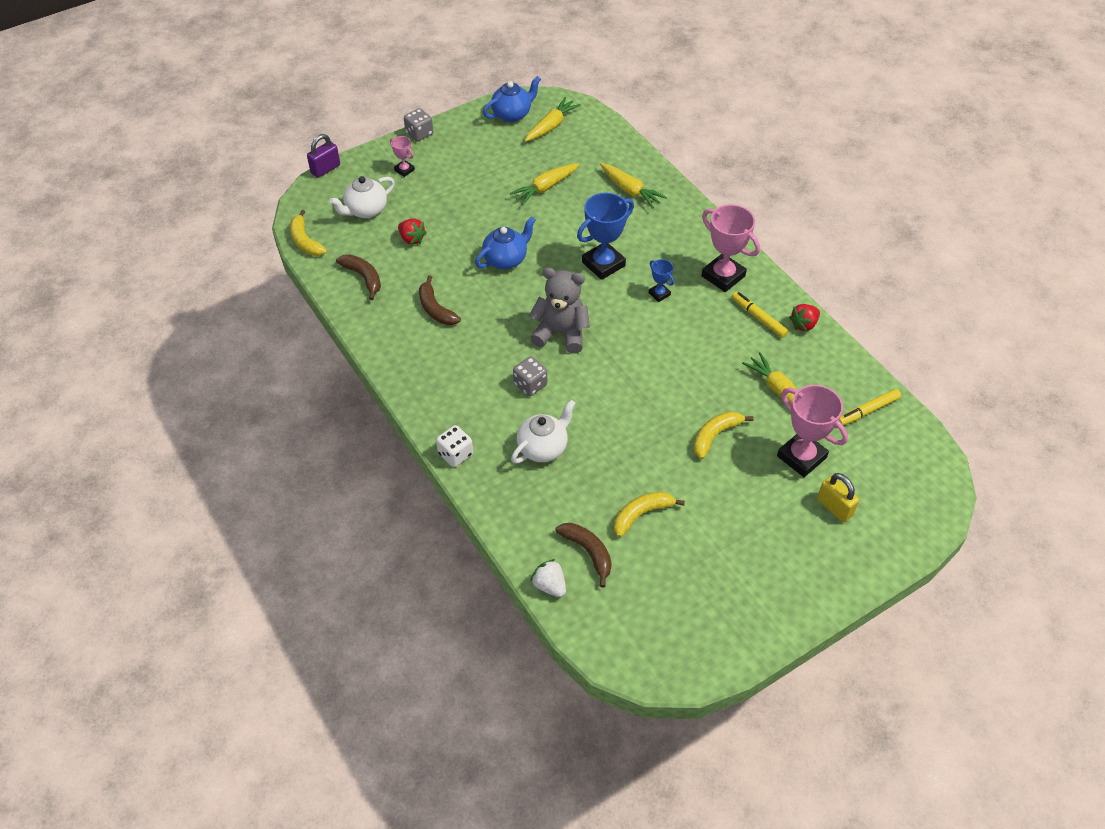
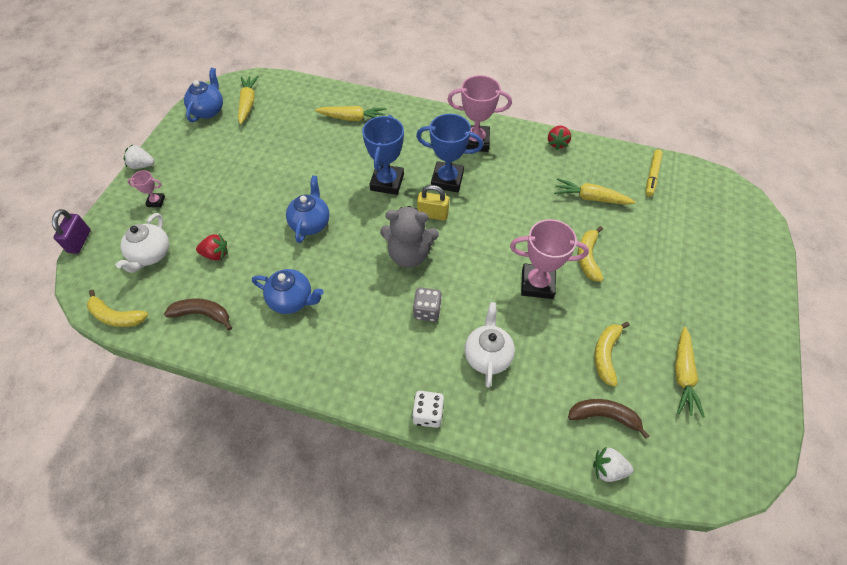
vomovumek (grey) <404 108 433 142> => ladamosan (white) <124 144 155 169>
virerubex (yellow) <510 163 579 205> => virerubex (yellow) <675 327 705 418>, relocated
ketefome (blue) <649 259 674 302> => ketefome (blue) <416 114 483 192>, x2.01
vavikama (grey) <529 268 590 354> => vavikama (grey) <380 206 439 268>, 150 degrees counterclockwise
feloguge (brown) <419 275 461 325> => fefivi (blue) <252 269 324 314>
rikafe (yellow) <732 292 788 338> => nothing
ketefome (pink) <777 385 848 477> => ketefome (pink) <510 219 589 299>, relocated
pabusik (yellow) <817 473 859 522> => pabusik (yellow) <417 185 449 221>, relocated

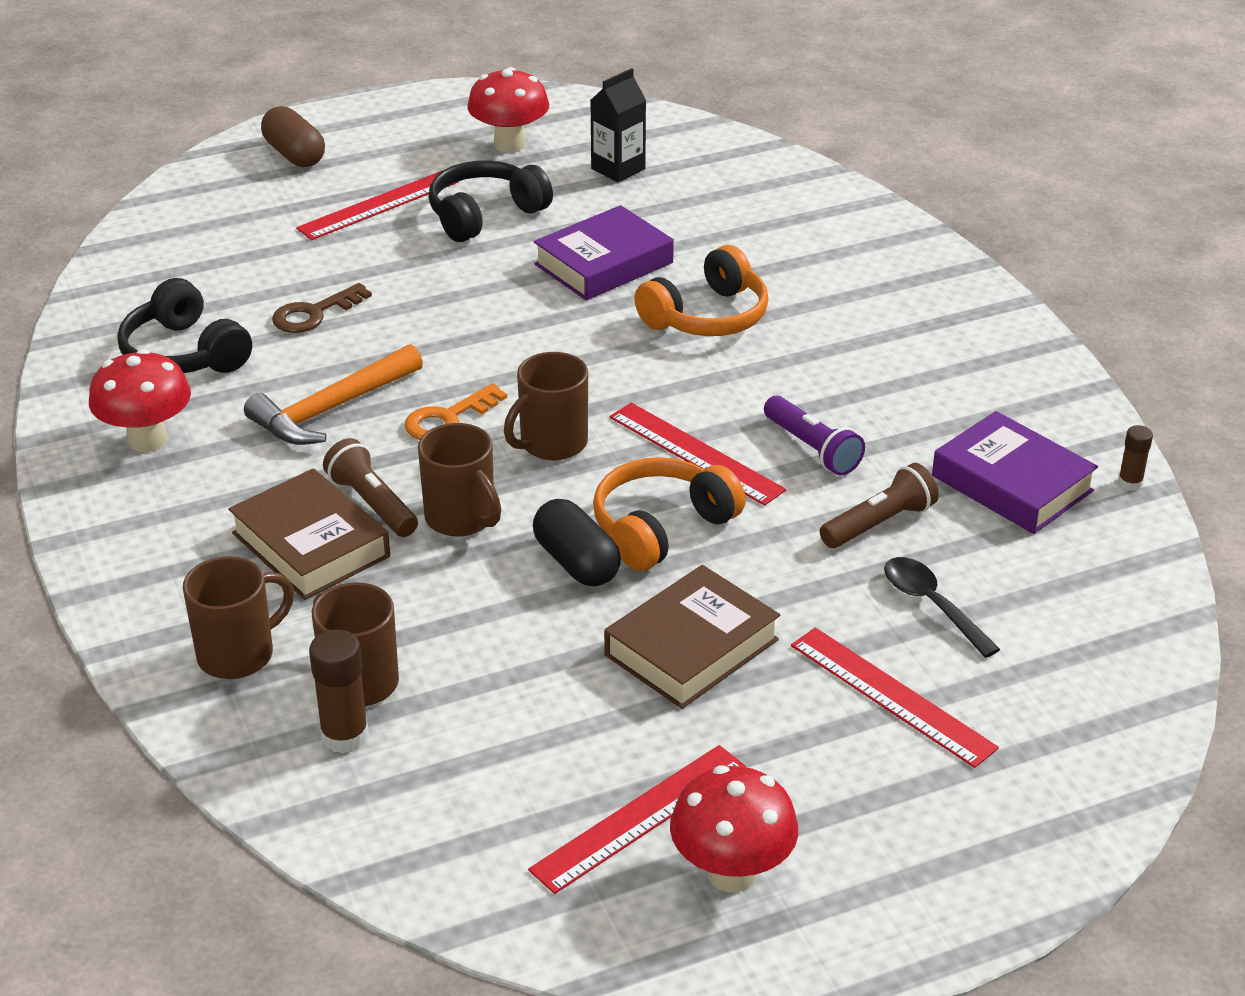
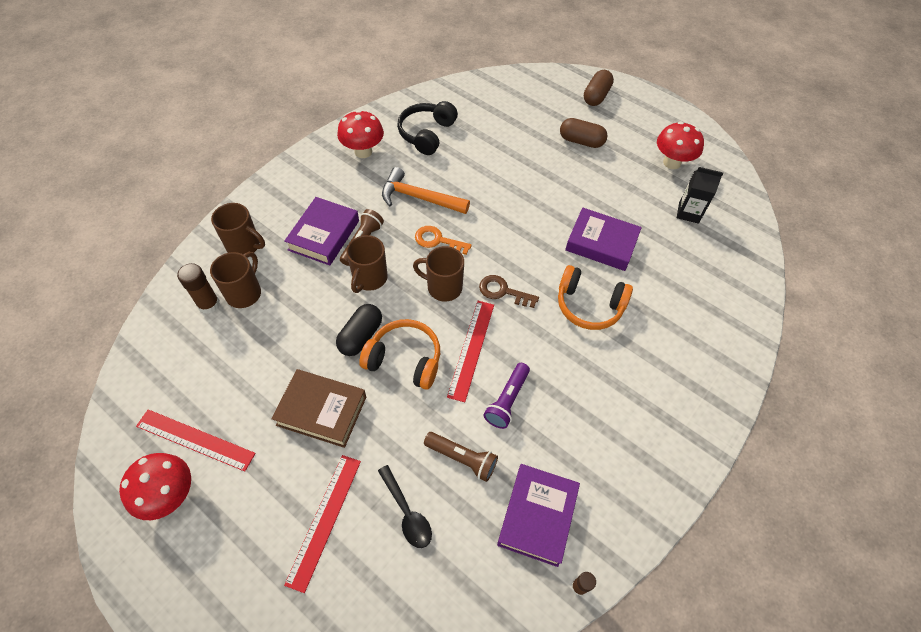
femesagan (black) <429 161 553 242> => nothing
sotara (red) <296 171 459 240> => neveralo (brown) <560 118 607 148>
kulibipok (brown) <272 283 372 333> => kulibipok (brown) <479 275 539 308>, relocated
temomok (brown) <228 469 390 600> => temomok (purple) <284 197 359 266>
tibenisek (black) <884 557 1000 658> => tibenisek (black) <378 465 432 548>, 120 degrees clockwise

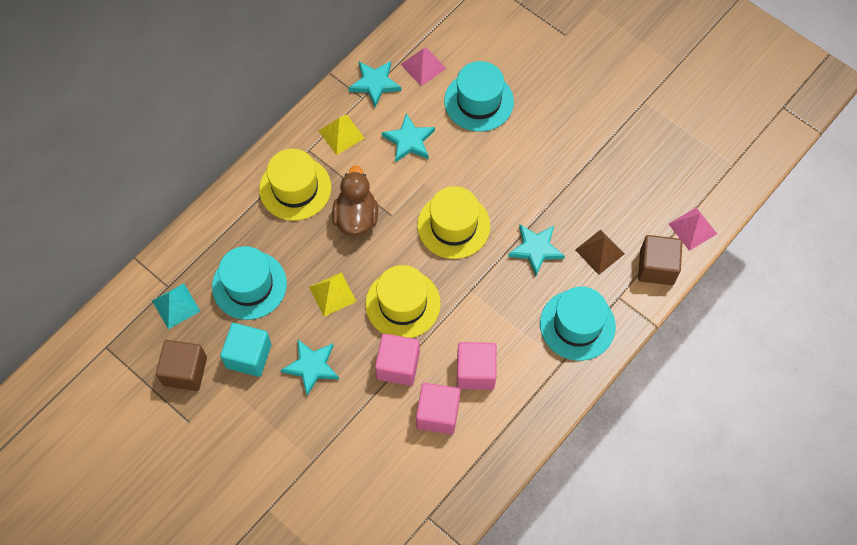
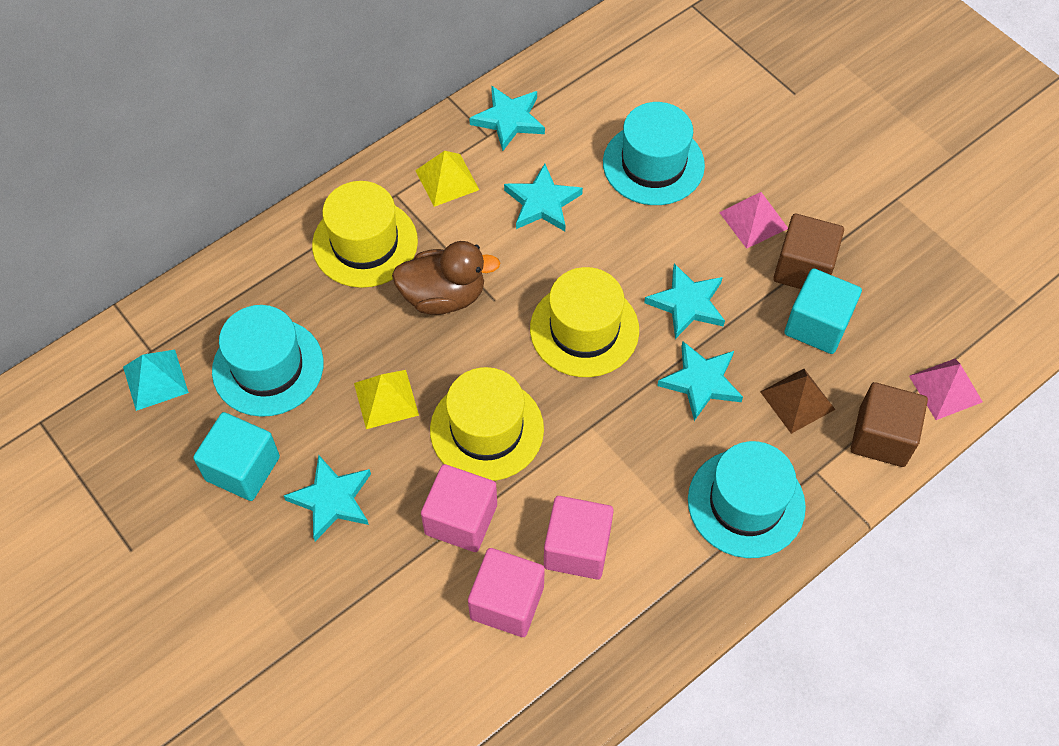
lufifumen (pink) <400 47 447 86> => lufifumen (pink) <719 192 788 249>, relocated
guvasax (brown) <332 165 378 236> => guvasax (brown) <392 241 500 315>, 75 degrees clockwise
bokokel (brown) <156 340 207 391> => bokokel (brown) <773 214 844 289>, relocated
nothing => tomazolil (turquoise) <644 263 725 339>
nothing => bokokel (turquoise) <784 268 862 354>

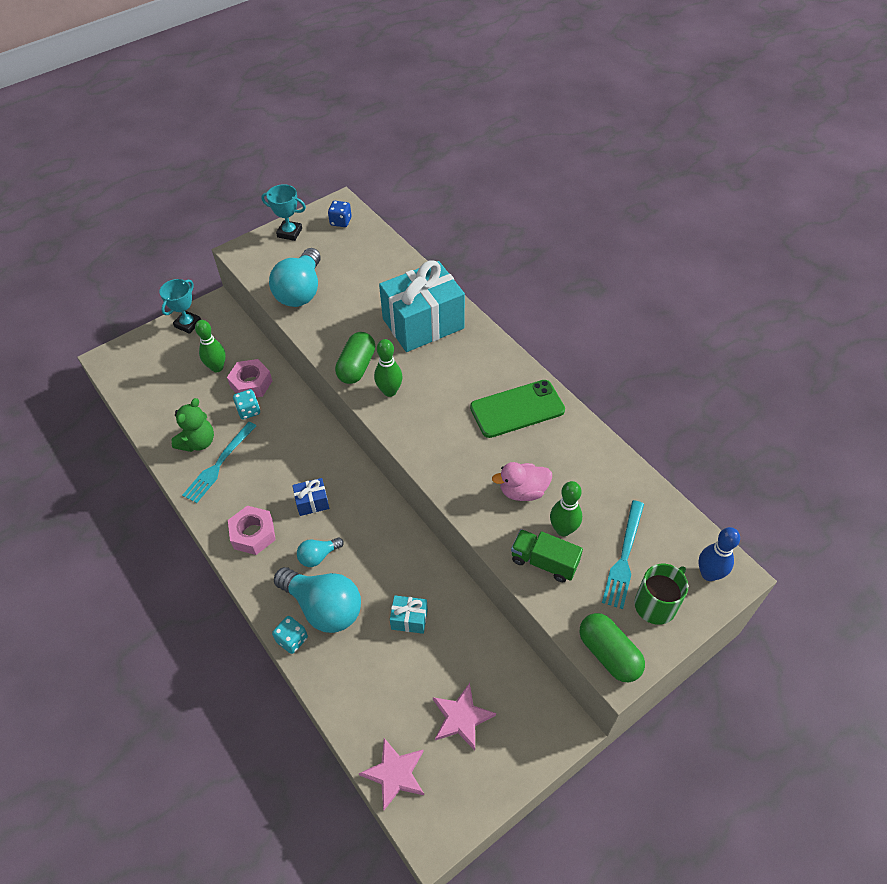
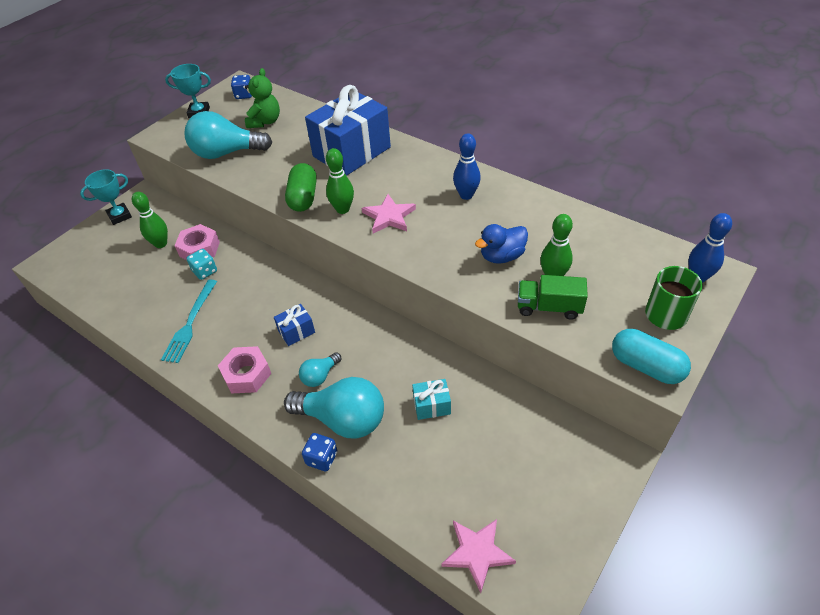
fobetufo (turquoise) <269 248 321 307> => fobetufo (turquoise) <185 111 272 159>, 90 degrees clockwise
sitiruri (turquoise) <379 260 465 352> => sitiruri (blue) <305 85 391 176>
ketefome (turquoise) <159 279 201 334> => ketefome (turquoise) <80 169 132 225>, 45 degrees clockwise
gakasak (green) <470 380 565 438> => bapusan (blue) <453 133 481 200>
vavikama (green) <171 398 214 452> => vavikama (green) <245 68 280 128>, relocated
guvasax (pink) <492 462 552 501> => guvasax (blue) <475 224 528 264>
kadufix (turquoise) <602 500 644 609> => nothing
neveralo (green) <580 613 645 682> => neveralo (turquoise) <612 329 691 384>
vomovumek (turquoise) <272 616 308 654> => vomovumek (blue) <302 433 338 471>
tomazolil (pink) <433 683 496 750> => tomazolil (pink) <362 194 416 234>, relocated

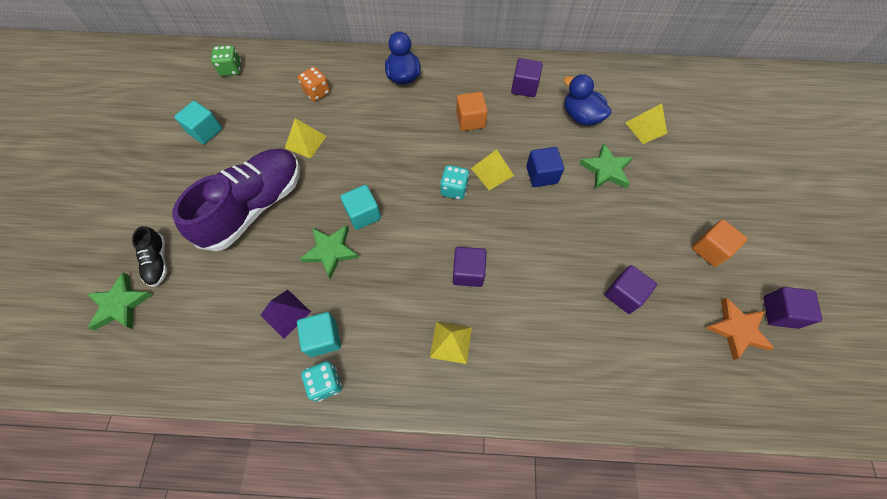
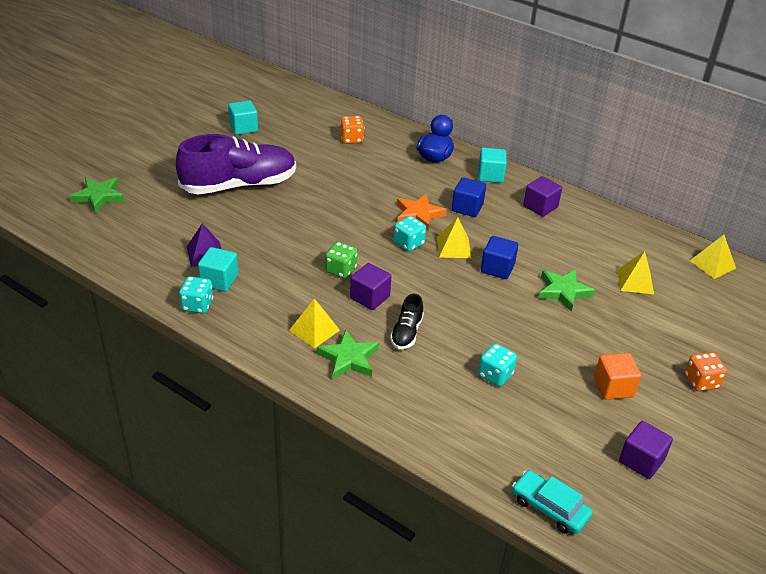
vomovumek (green) <211 45 241 76> => vomovumek (green) <325 242 358 279>, relocated
guvasax (blue) <563 74 612 126> => nothing
bokokel (orange) <456 92 488 131> => bokokel (blue) <452 177 486 217>
lufifumen (yellow) <285 118 326 159> => lufifumen (yellow) <690 235 736 279>, relocated
bokokel (turquoise) <340 185 381 230> => bokokel (turquoise) <478 148 507 183>, relocated
tomazolil (green) <300 225 359 279> => tomazolil (green) <317 330 379 379>, relocated
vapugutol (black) <132 226 167 287> => vapugutol (black) <390 294 424 349>, relocated
bokokel (purple) <605 265 657 314> => vomovumek (turquoise) <478 343 517 386>
tomazolil (orange) <706 297 774 360> => tomazolil (orange) <397 194 447 230>, relocated
nothing => vomovumek (orange) <685 352 727 391>
nothing => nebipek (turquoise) <512 470 593 534>

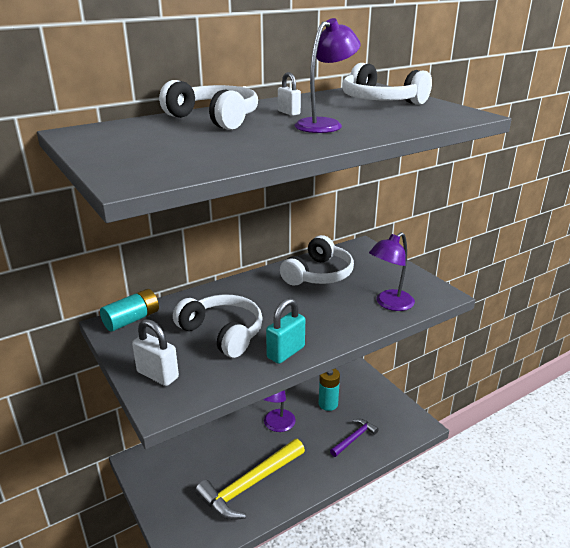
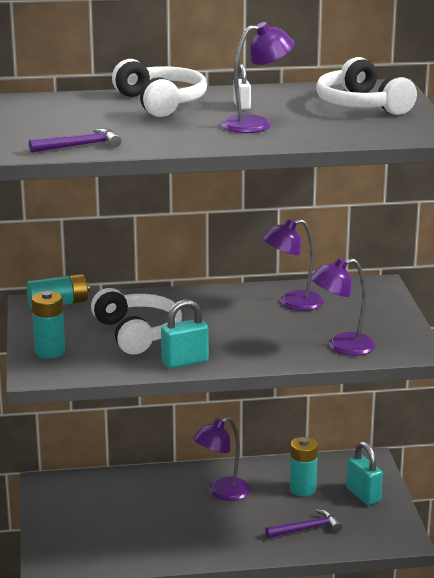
femesagan (white) <280 235 354 285> => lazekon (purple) <262 219 324 311>
pabusik (white) <132 319 179 386> => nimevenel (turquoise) <32 291 65 359>
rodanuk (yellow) <195 439 305 520> => nothing
nothing => rodanuk (purple) <29 128 121 153>
nothing => pabusik (turquoise) <347 441 383 505>

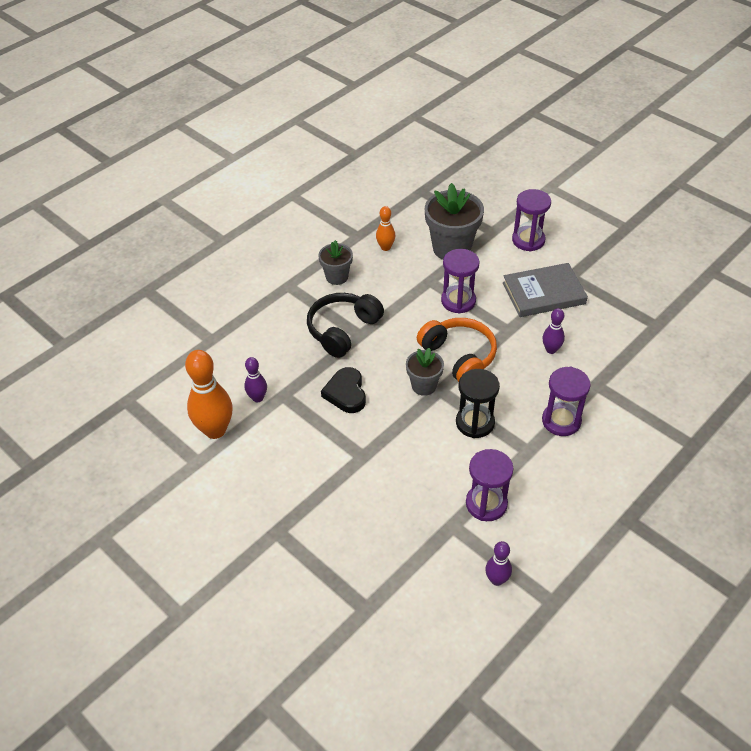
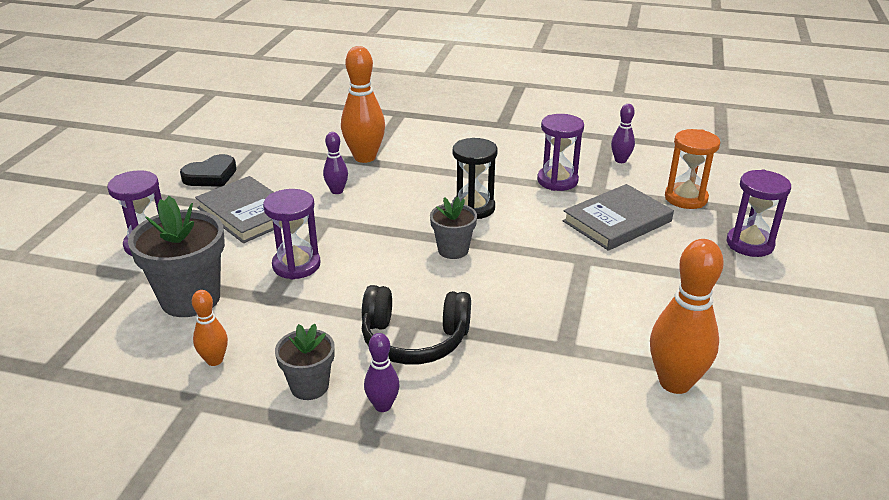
femesagan (orange) <417 318 497 382> => nothing
bapusan (purple) <244 357 267 403> => bapusan (purple) <364 333 400 412>, relocated
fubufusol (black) <321 367 366 413> => fubufusol (black) <180 154 237 187>, relocated
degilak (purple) <542 367 591 436> => degilak (purple) <727 170 791 257>, relocated
nothing => bapusan (orange) <341 46 385 163>
nothing => degilak (orange) <665 129 720 209>
nothing => temomok (grey) <563 184 674 251>

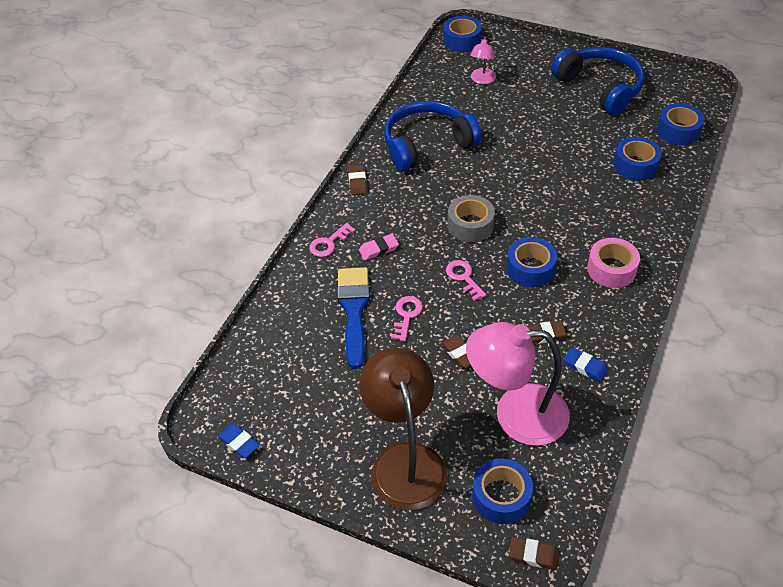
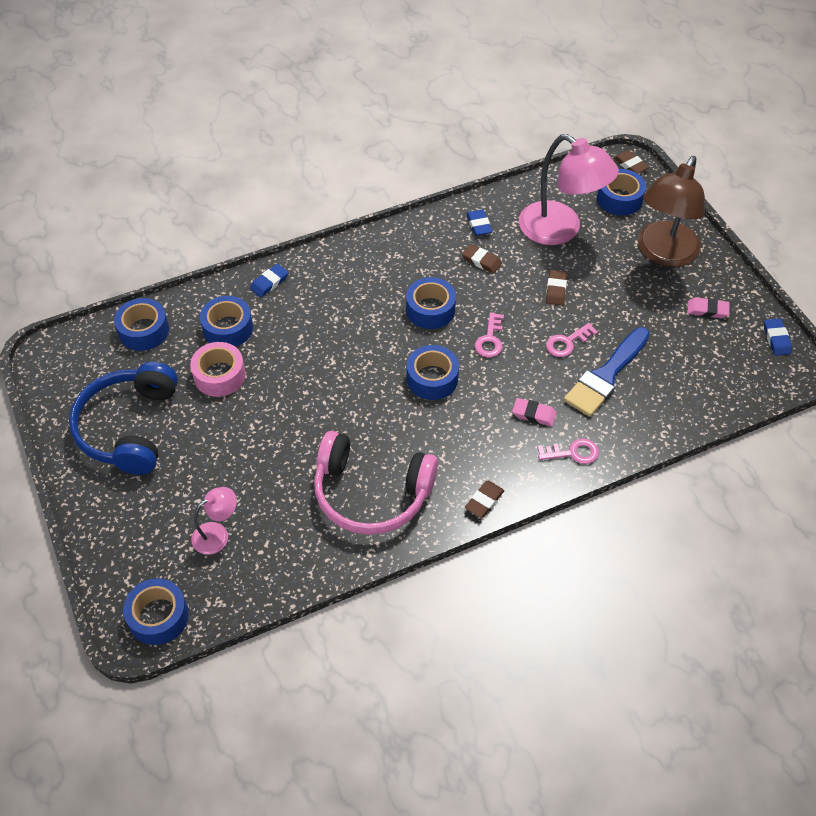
femesagan (blue) <384 101 482 171> => femesagan (pink) <314 431 438 535>
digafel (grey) <448 195 495 242> => digafel (blue) <407 345 459 400>
digafel (pink) <587 238 640 288> => digafel (pink) <190 342 246 397>, relocated
nothing => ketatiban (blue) <250 264 289 297>
nothing => ketatiban (pink) <688 297 729 318>

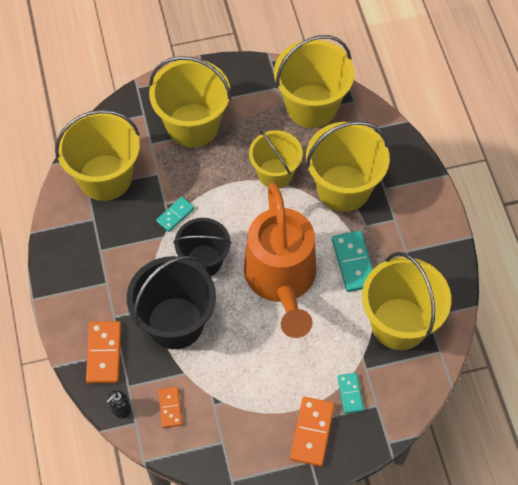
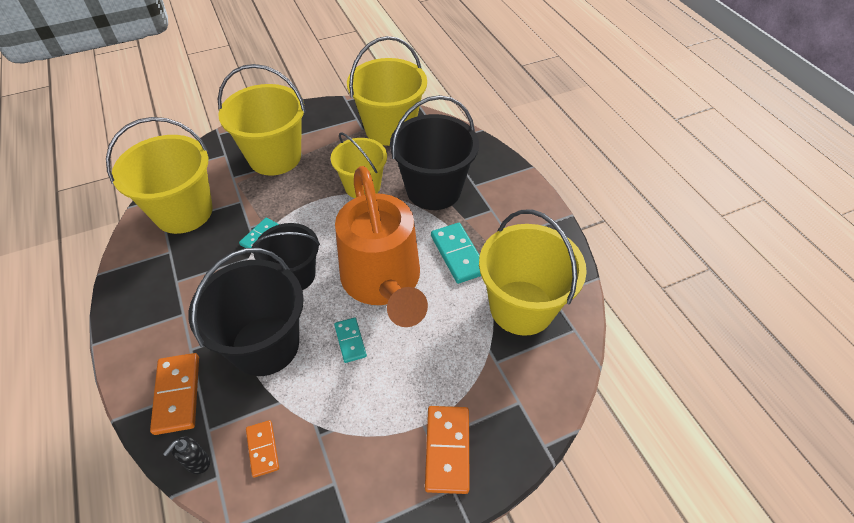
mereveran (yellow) <306 121 390 212> => mereveran (black) <390 95 479 210>
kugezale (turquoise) <337 373 364 414> => kugezale (turquoise) <334 318 367 363>, relocated

